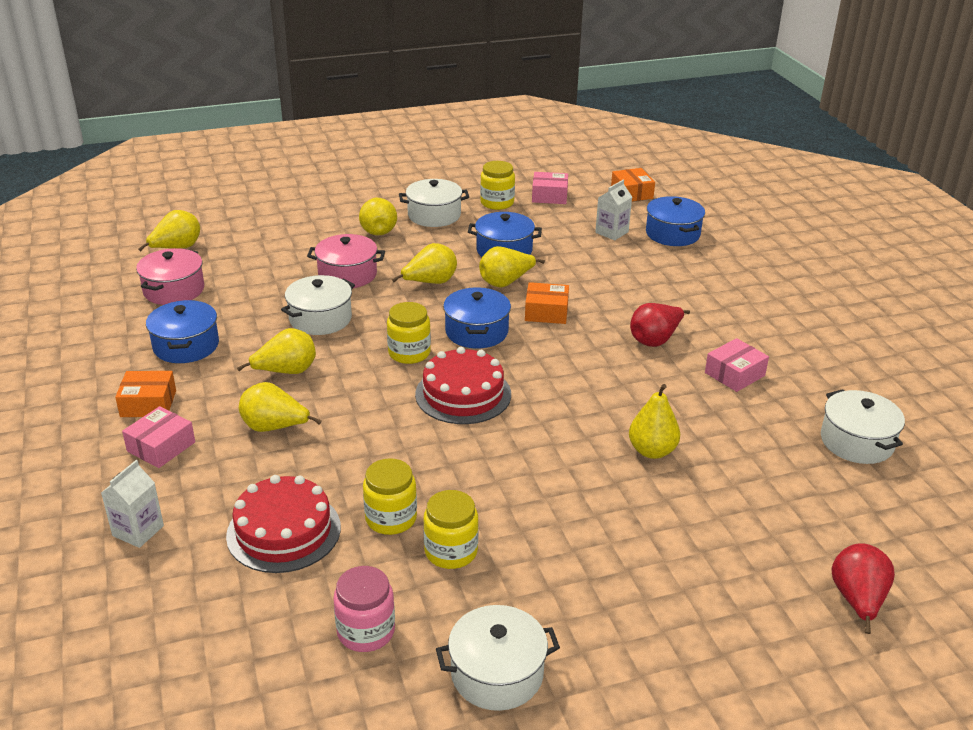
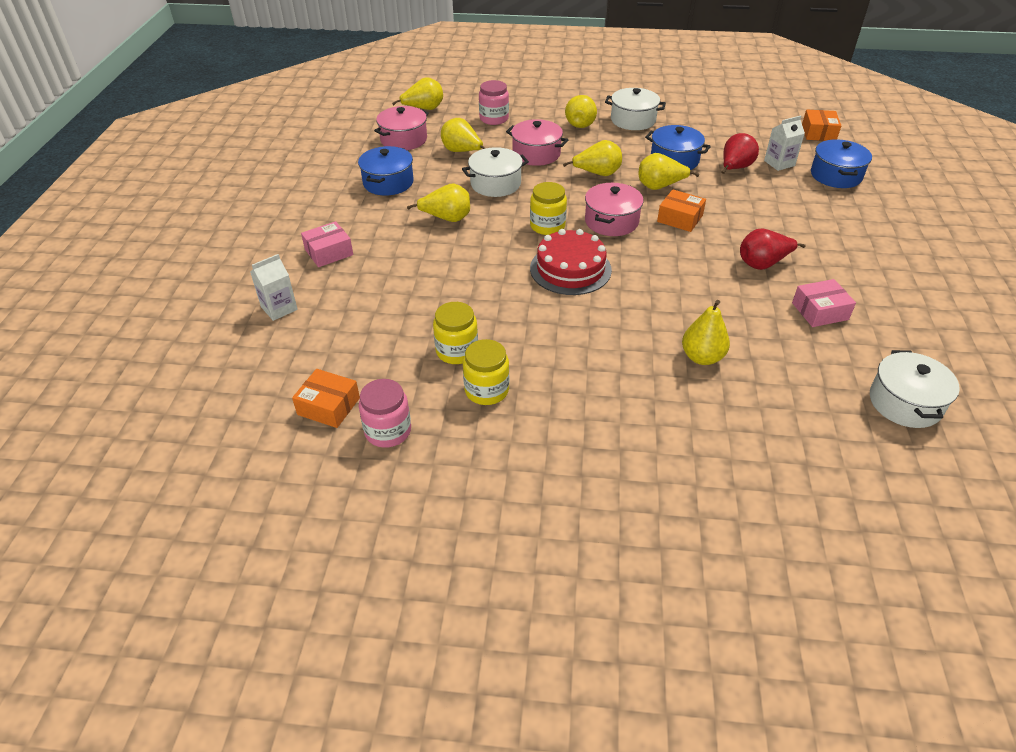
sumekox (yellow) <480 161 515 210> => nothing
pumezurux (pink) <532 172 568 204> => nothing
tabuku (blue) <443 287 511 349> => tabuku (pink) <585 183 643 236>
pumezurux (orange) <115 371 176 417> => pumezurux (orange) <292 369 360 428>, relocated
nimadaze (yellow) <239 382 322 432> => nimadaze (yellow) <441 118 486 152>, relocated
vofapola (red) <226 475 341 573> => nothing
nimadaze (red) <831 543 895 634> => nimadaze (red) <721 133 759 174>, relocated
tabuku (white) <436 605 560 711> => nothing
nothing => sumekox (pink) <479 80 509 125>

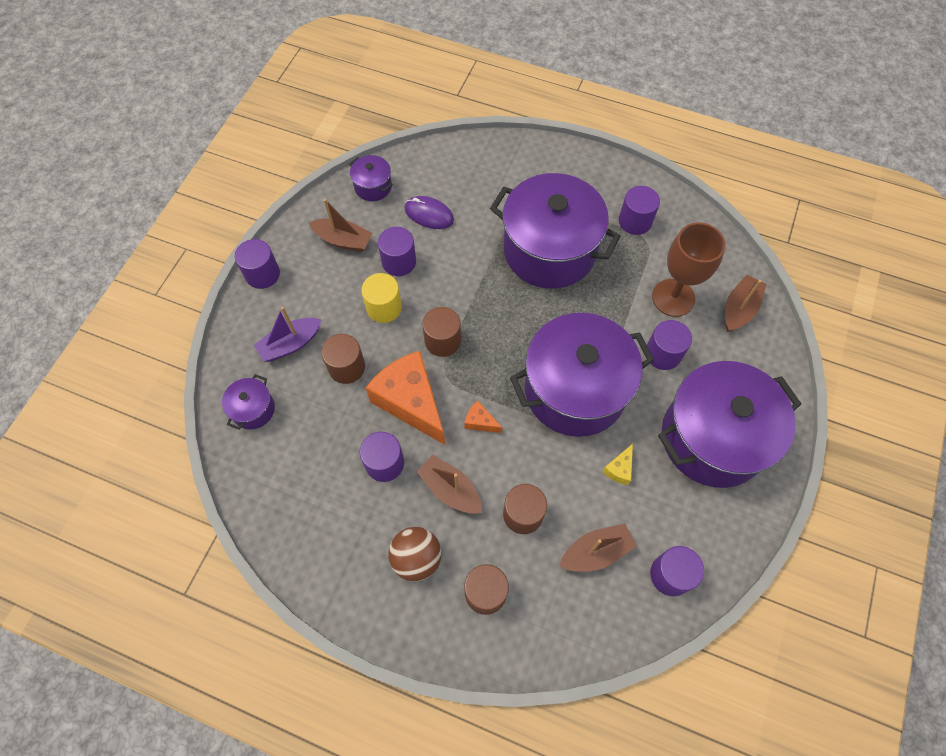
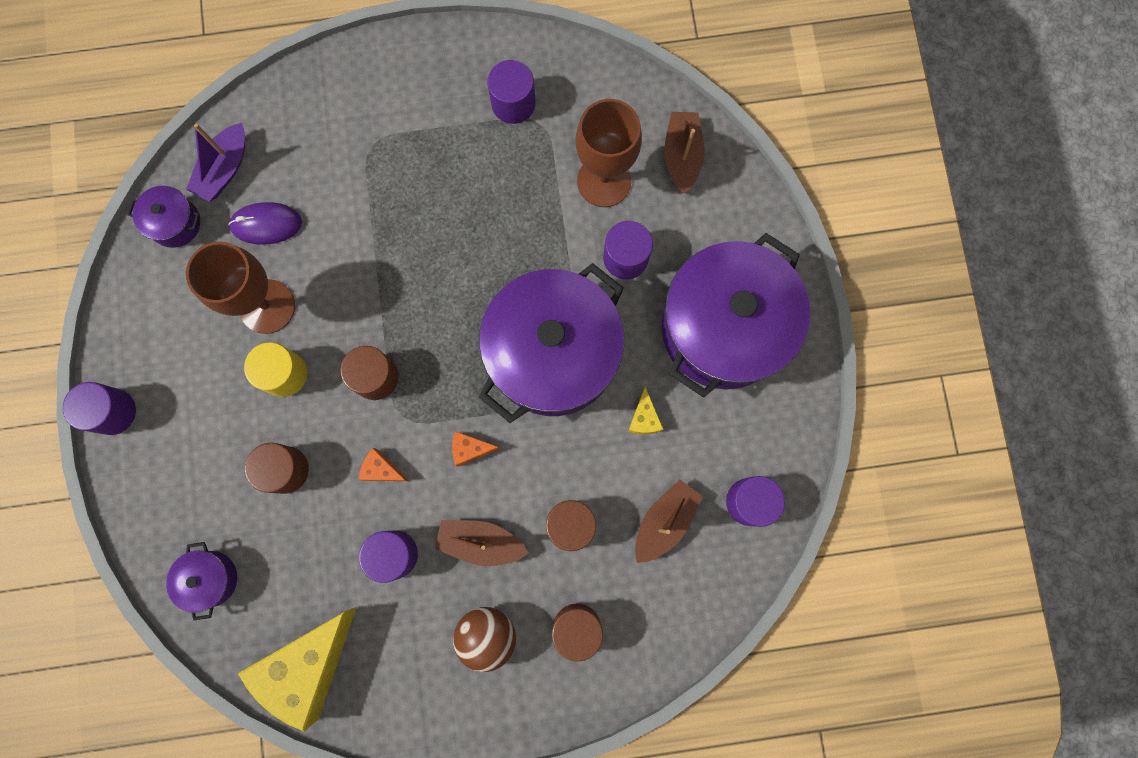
tabuku (purple) <490 173 621 289> => nothing
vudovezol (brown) <309 199 372 252> => nothing
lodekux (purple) <378 227 416 276> => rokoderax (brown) <186 242 295 334>
vudovezol (purple) <254 307 322 362> => vudovezol (purple) <186 123 245 201>, relocated
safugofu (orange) <366 351 445 445> => safugofu (orange) <359 448 409 481>, x0.42
nothing => safugofu (yellow) <238 607 356 731>

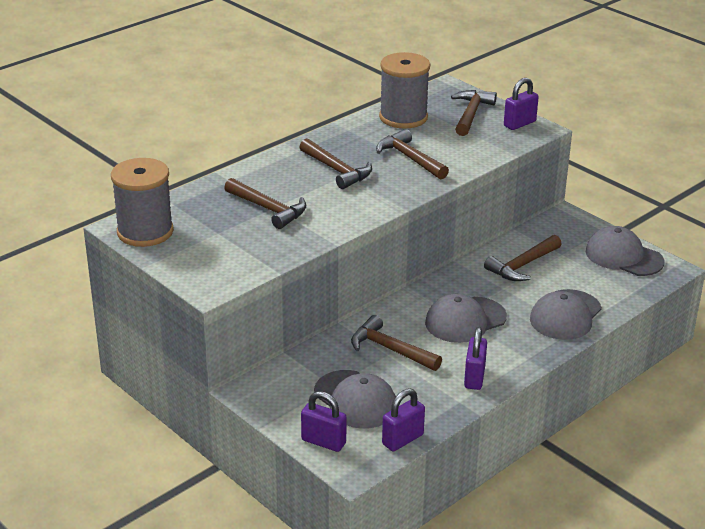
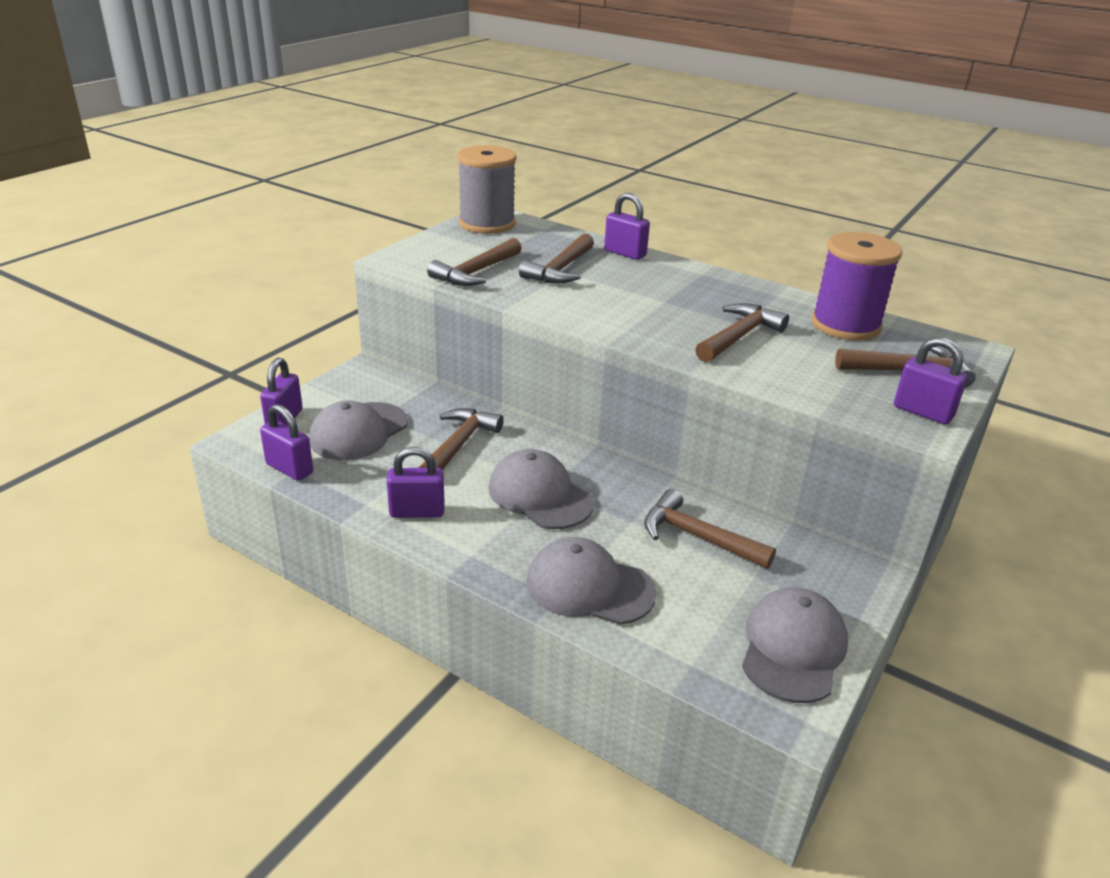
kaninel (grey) <379 52 430 129> => kaninel (purple) <811 232 902 340>
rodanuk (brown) <299 138 372 189> => rodanuk (brown) <427 238 522 286>, relocated
nothing => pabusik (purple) <604 193 650 260>

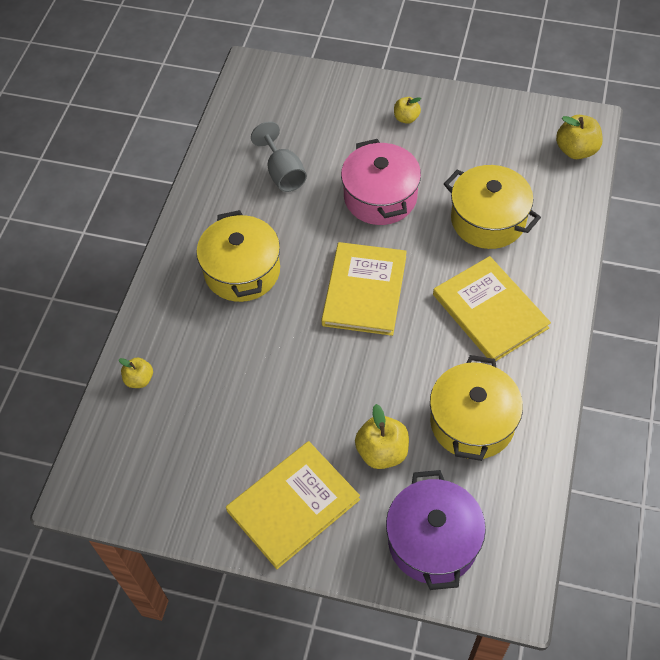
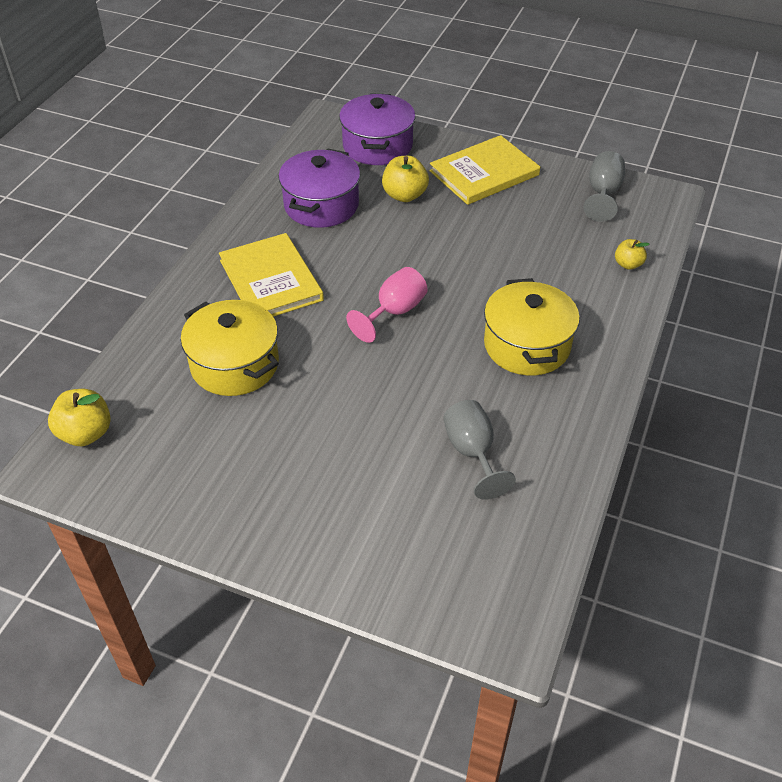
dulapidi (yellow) <394 97 421 124> => nothing
tabuku (pink) <341 139 421 225> => nothing
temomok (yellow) <321 242 407 336> => rokoderax (pink) <346 267 428 343>
tabuku (yellow) <430 355 523 461> => tabuku (purple) <278 149 360 228>
nothing => rokoderax (grey) <584 151 625 222>

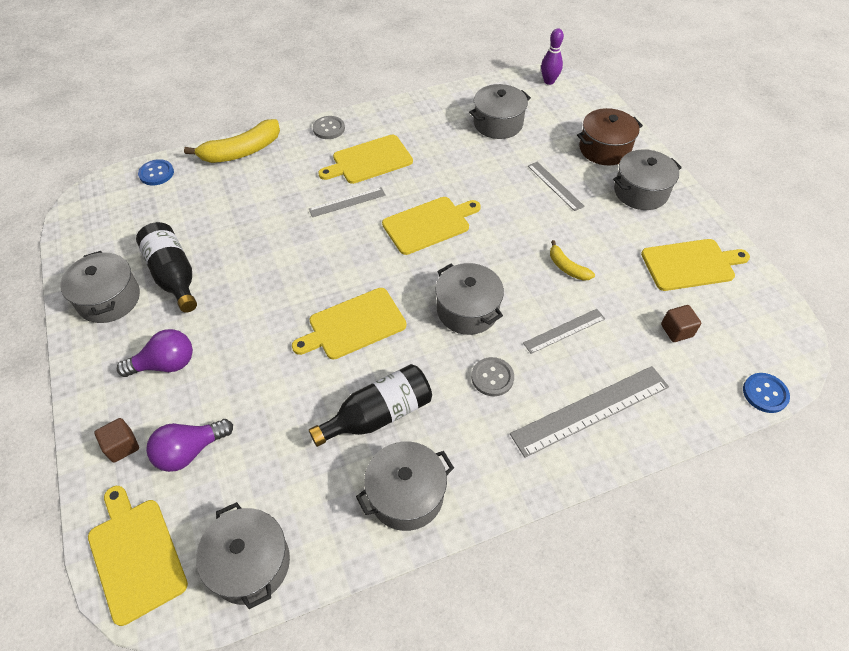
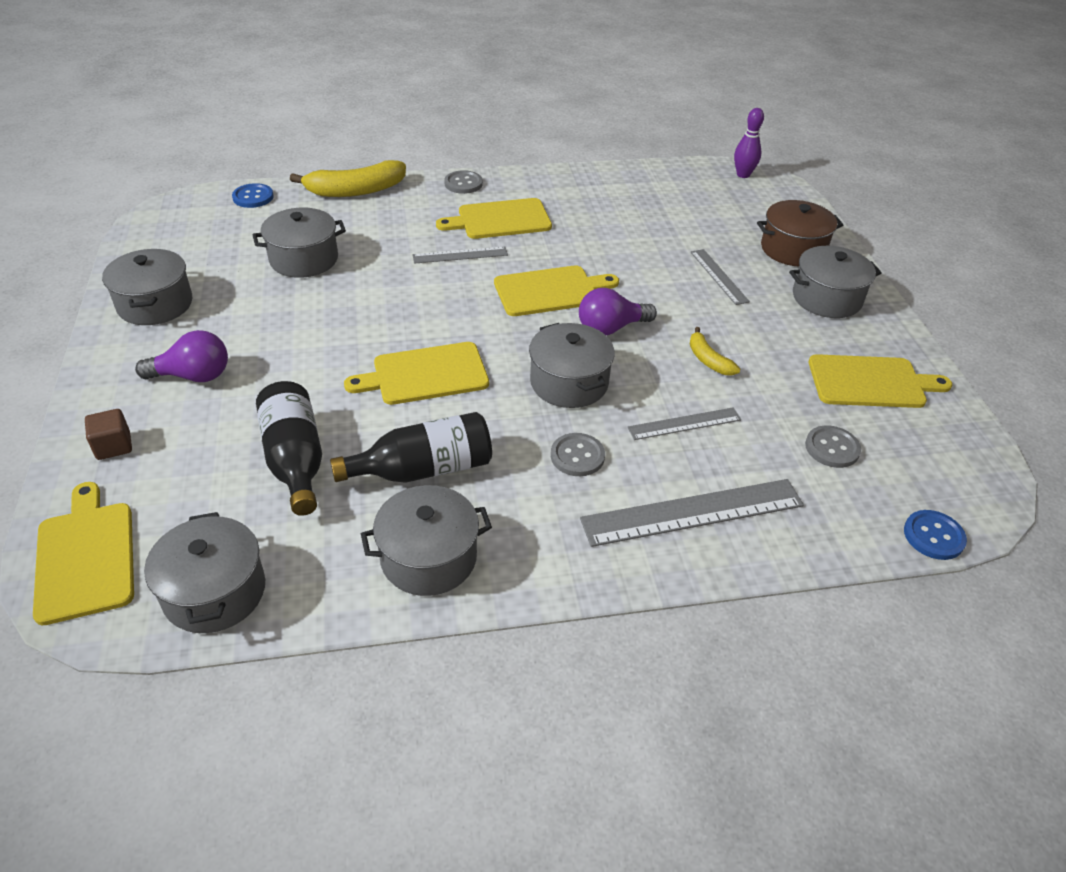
tabuku (grey) <469 84 531 139> => tabuku (grey) <253 208 346 278>, relocated
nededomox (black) <136 222 197 312> => nededomox (black) <256 381 322 516>, relocated
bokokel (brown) <661 305 701 342> => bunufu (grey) <805 426 861 468>
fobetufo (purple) <146 419 233 472> => fobetufo (purple) <579 288 657 335>, relocated

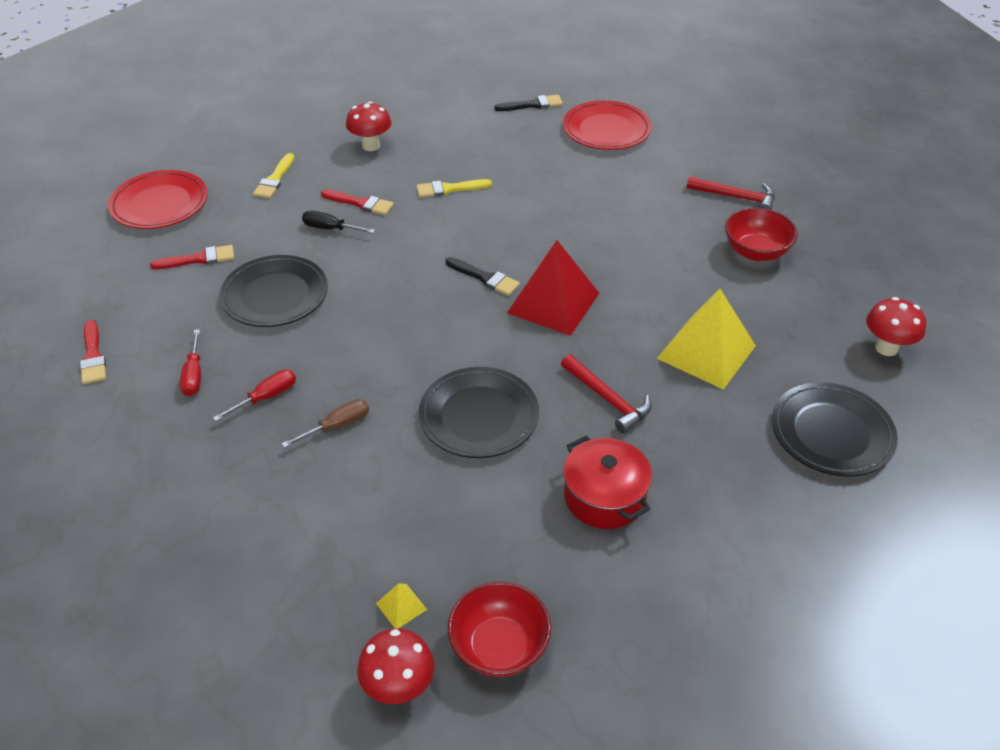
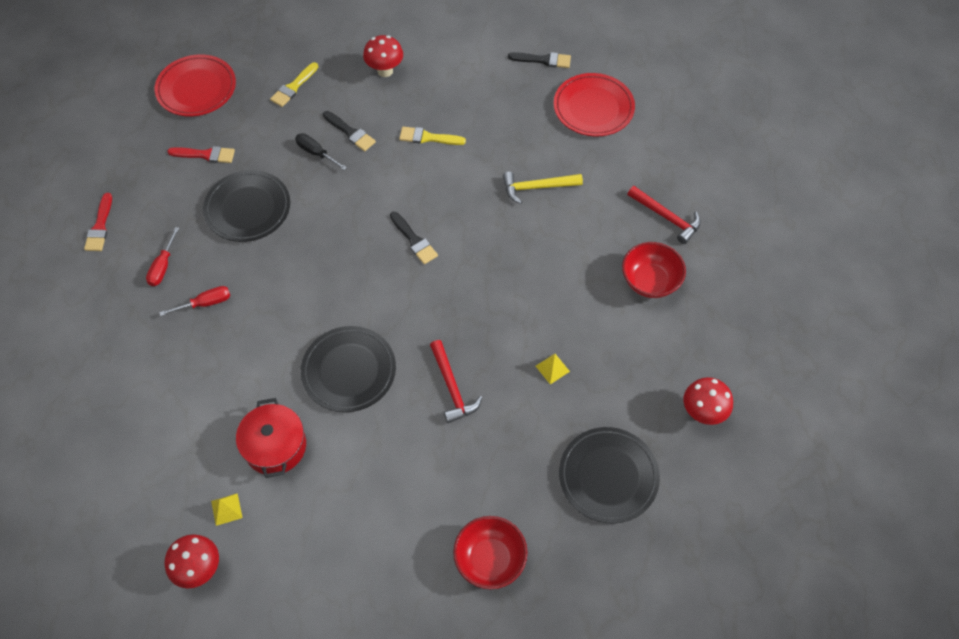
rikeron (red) <321 189 394 215> => rikeron (black) <323 111 376 151>
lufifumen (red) <507 240 599 336> => nothing
lufifumen (yellow) <656 289 756 390> => lufifumen (yellow) <536 354 570 384>, x0.40
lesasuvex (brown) <282 399 369 448> => nothing
tabuku (red) <563 436 652 529> => tabuku (red) <236 398 306 478>, relocated
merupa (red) <448 581 551 677> => merupa (red) <453 516 528 589>, relocated
nothing => rodanuk (yellow) <503 172 583 204>

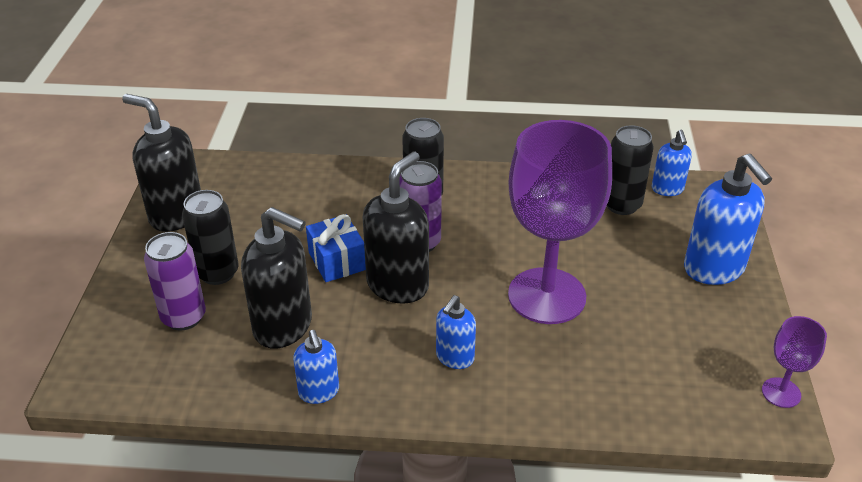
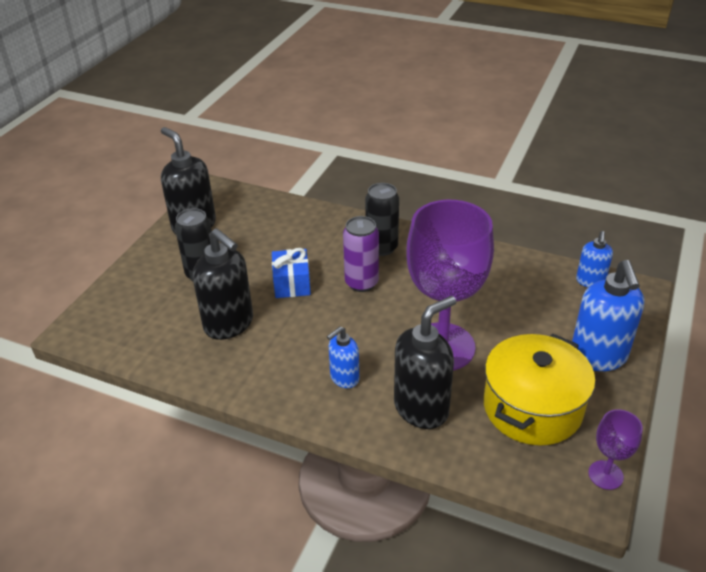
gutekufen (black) <607 125 654 215> => nothing
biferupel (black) <363 152 429 304> => biferupel (black) <394 296 456 429>, relocated
gutekufen (purple) <144 232 206 331> => nothing
biferupel (blue) <293 330 339 404> => nothing
nothing => tabuku (yellow) <484 333 595 446>

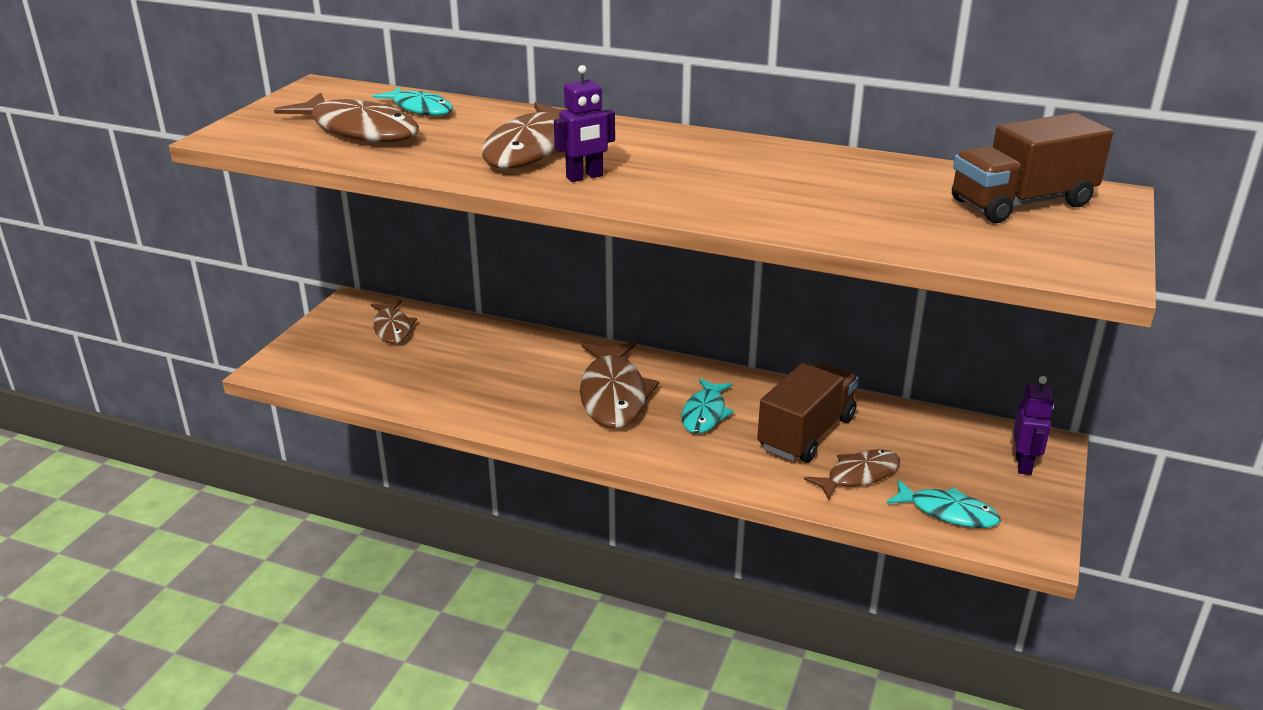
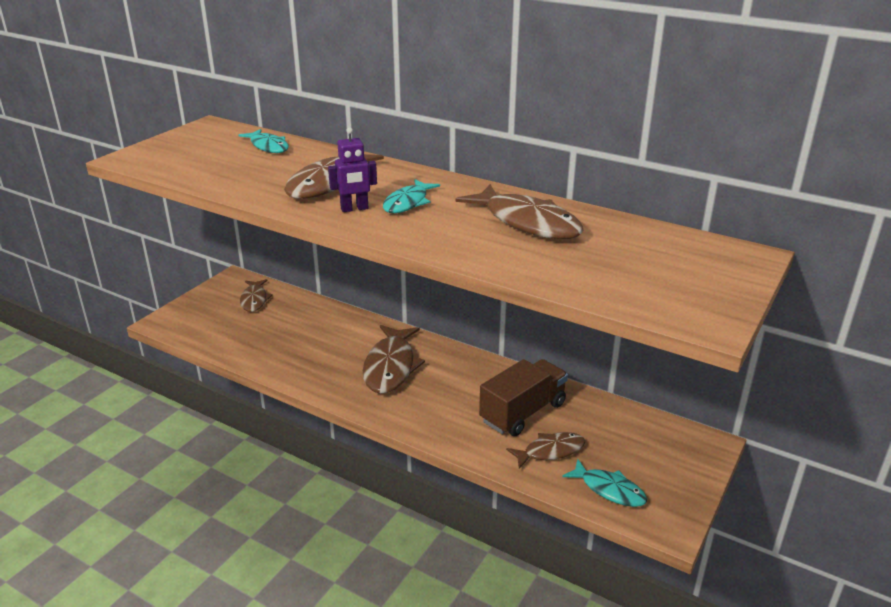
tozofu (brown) <274 92 419 143> => tozofu (brown) <455 184 584 239>, relocated
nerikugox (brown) <952 113 1113 223> => nothing
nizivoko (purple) <1013 376 1054 475> => nothing
tozofu (turquoise) <681 378 734 434> => tozofu (turquoise) <383 179 440 213>, relocated

